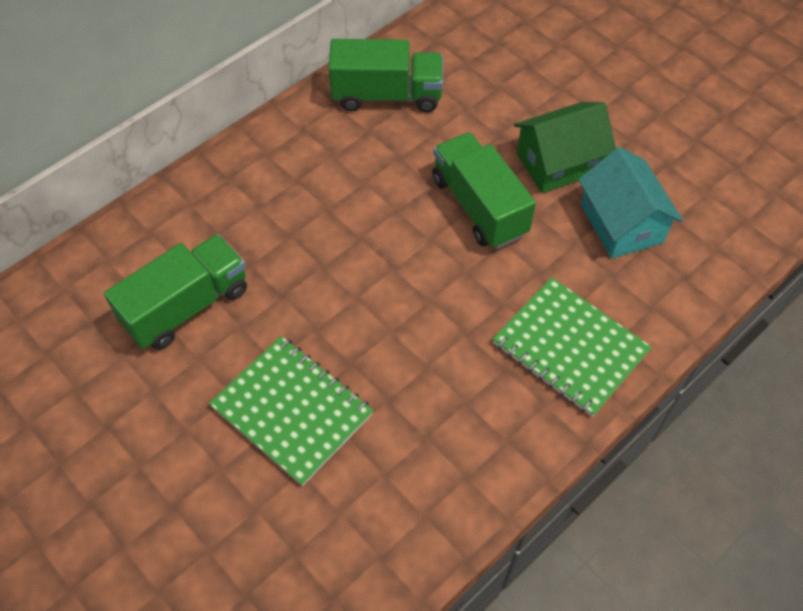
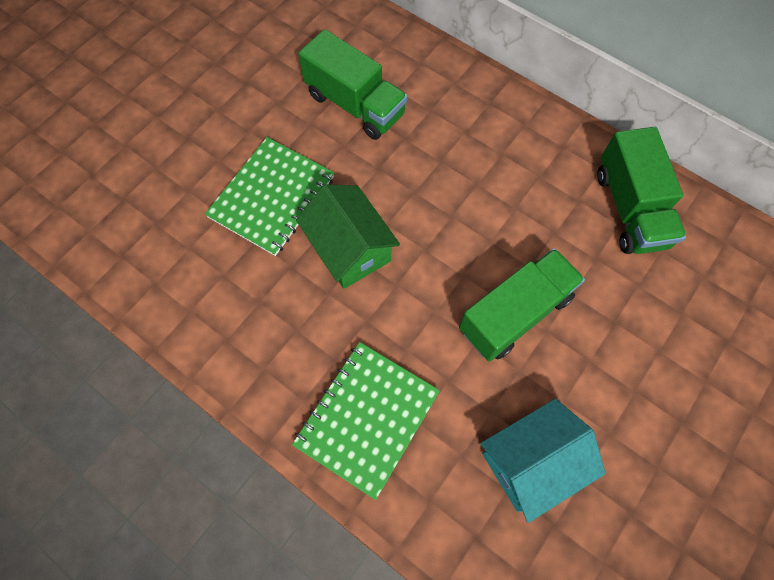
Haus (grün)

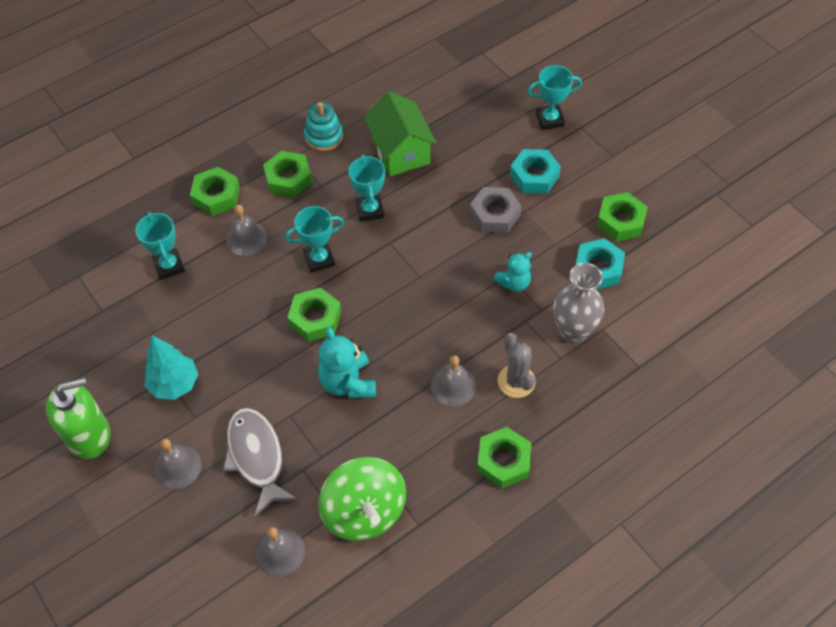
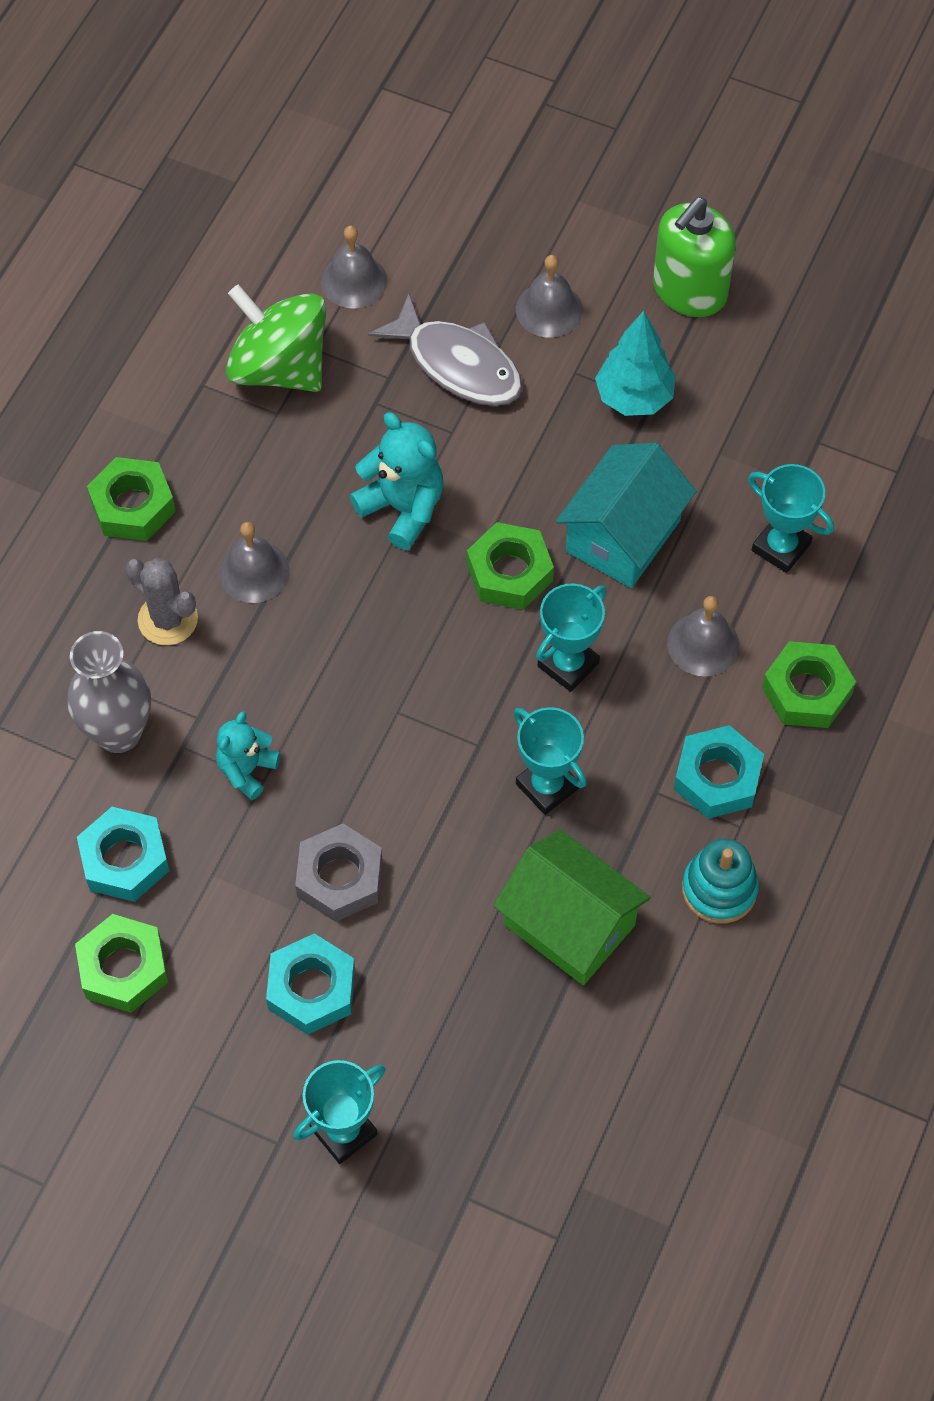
Sechskantmutter (türkis) (no. 3 from left)
Haus (türkis)

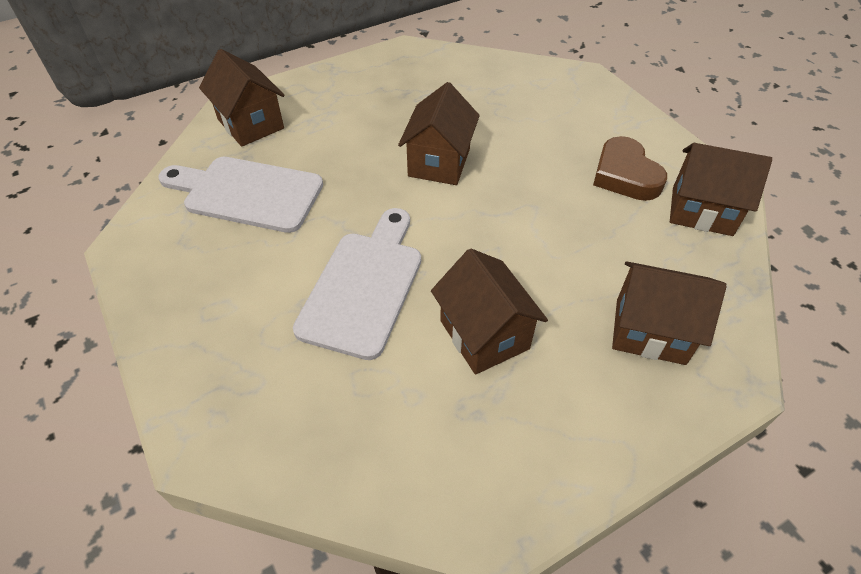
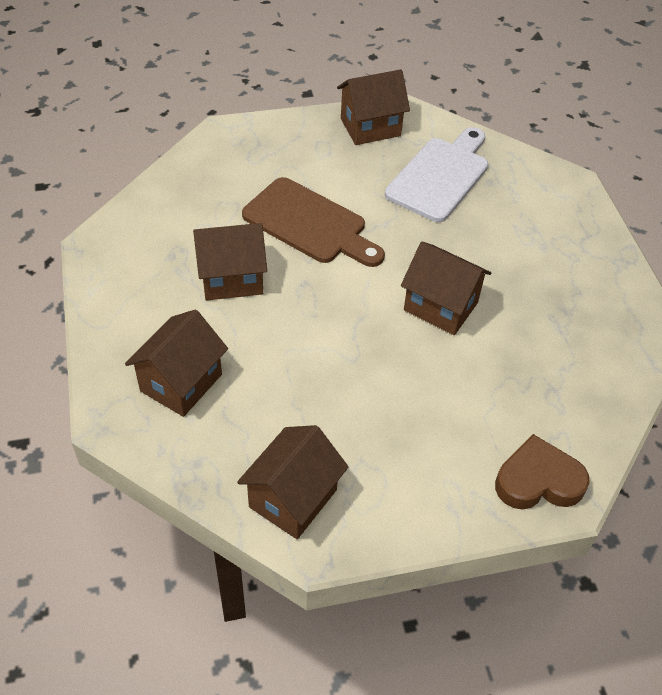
Haus (braun) (no. 4 from left)
Schneidebrett (braun)
Herz (braun)

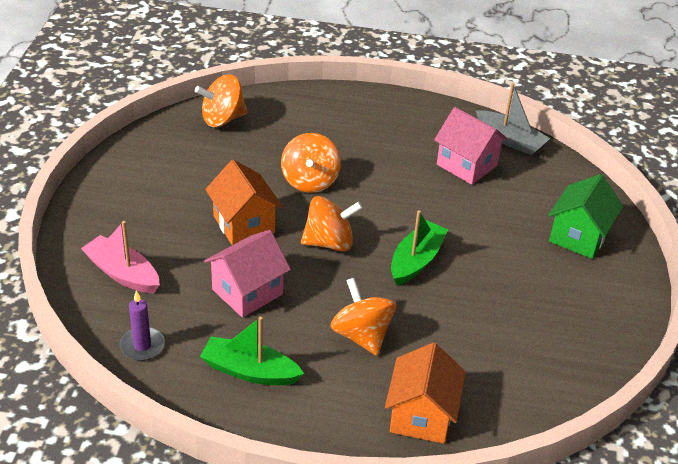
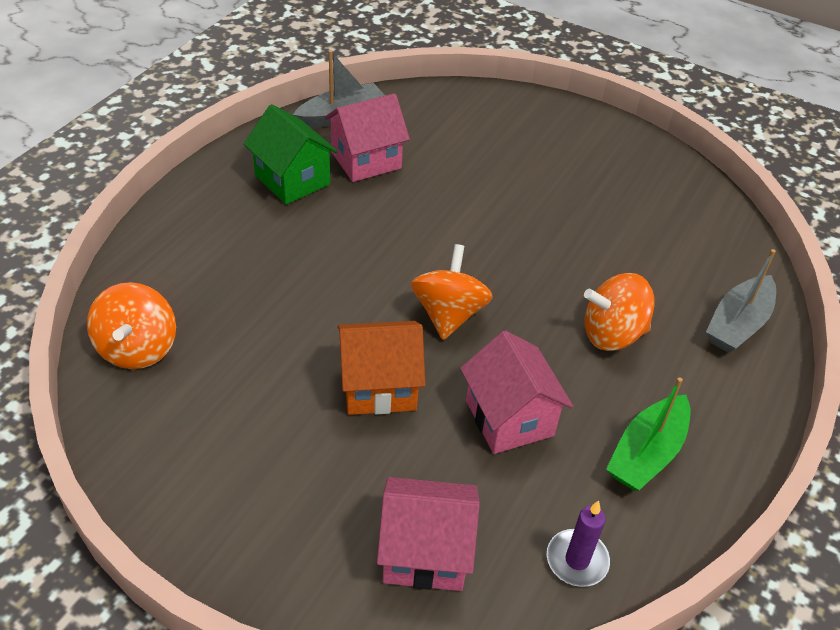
Haus (rosa) (no. 2 from left)
Kreisel (orange) (no. 2 from left in the first image)
Boot (grau) (no. 2 from left)
Boot (grün) (no. 2 from left in the first image)
Haus (grün)

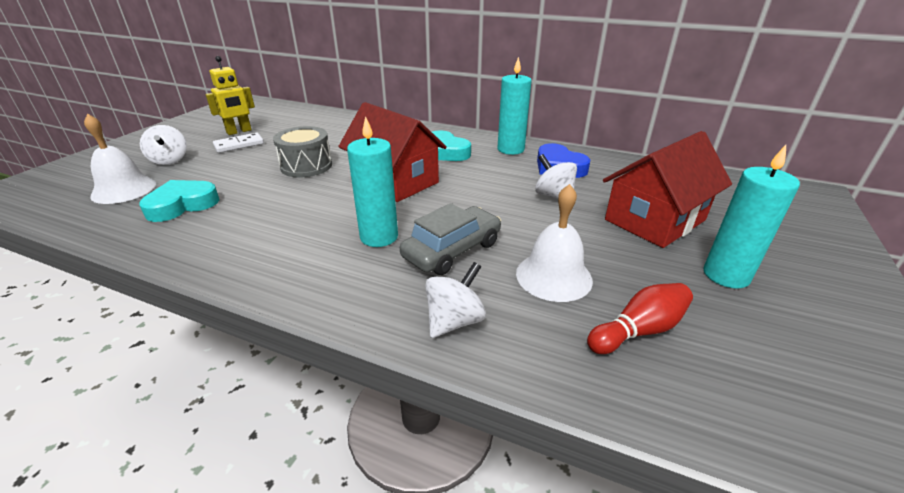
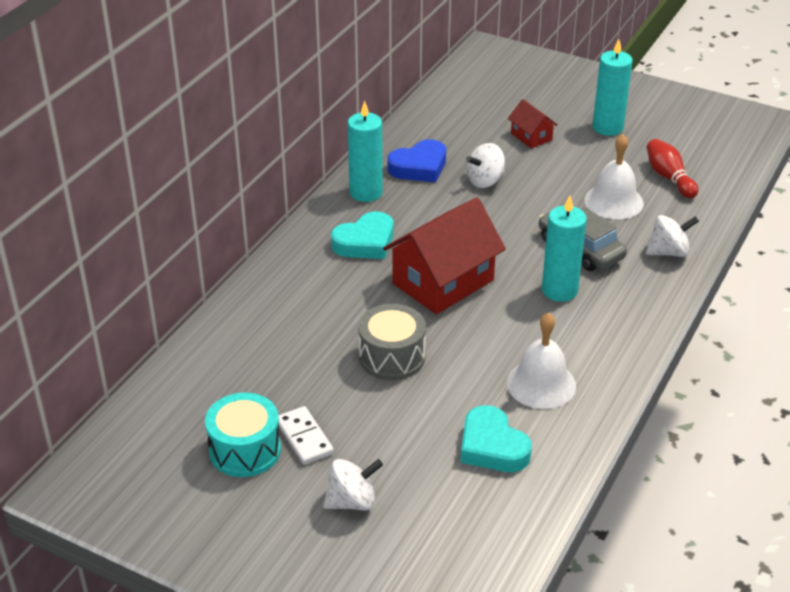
Glocke (weiß) (no. 1 from left)
Trommel (türkis)
Kreisel (weiß) (no. 3 from left)
Haus (rot) (no. 2 from left)

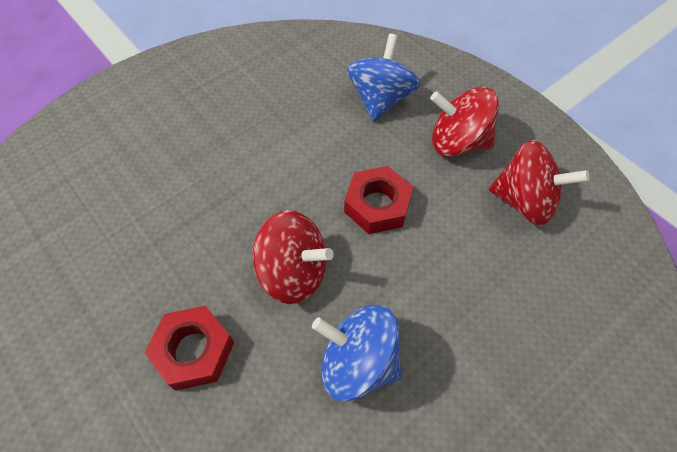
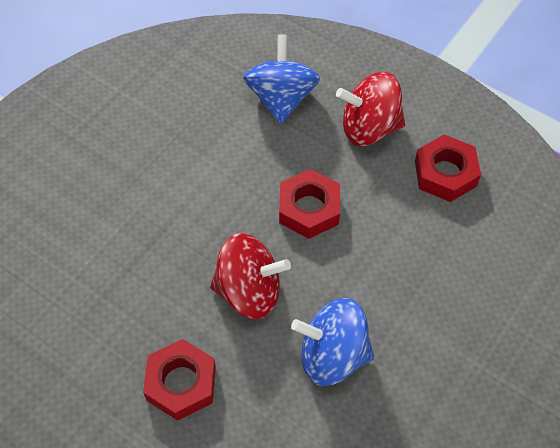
Sechskantmutter (rot) (no. 3 from left)

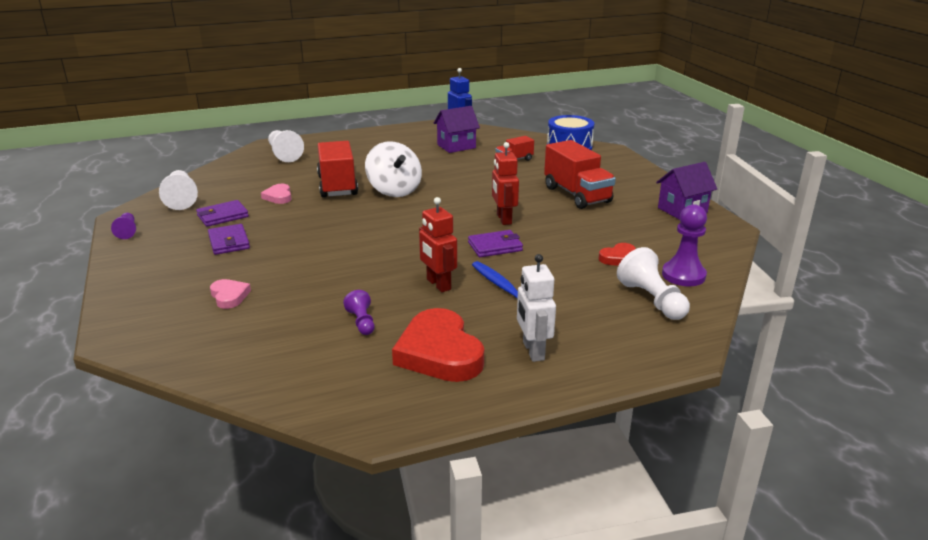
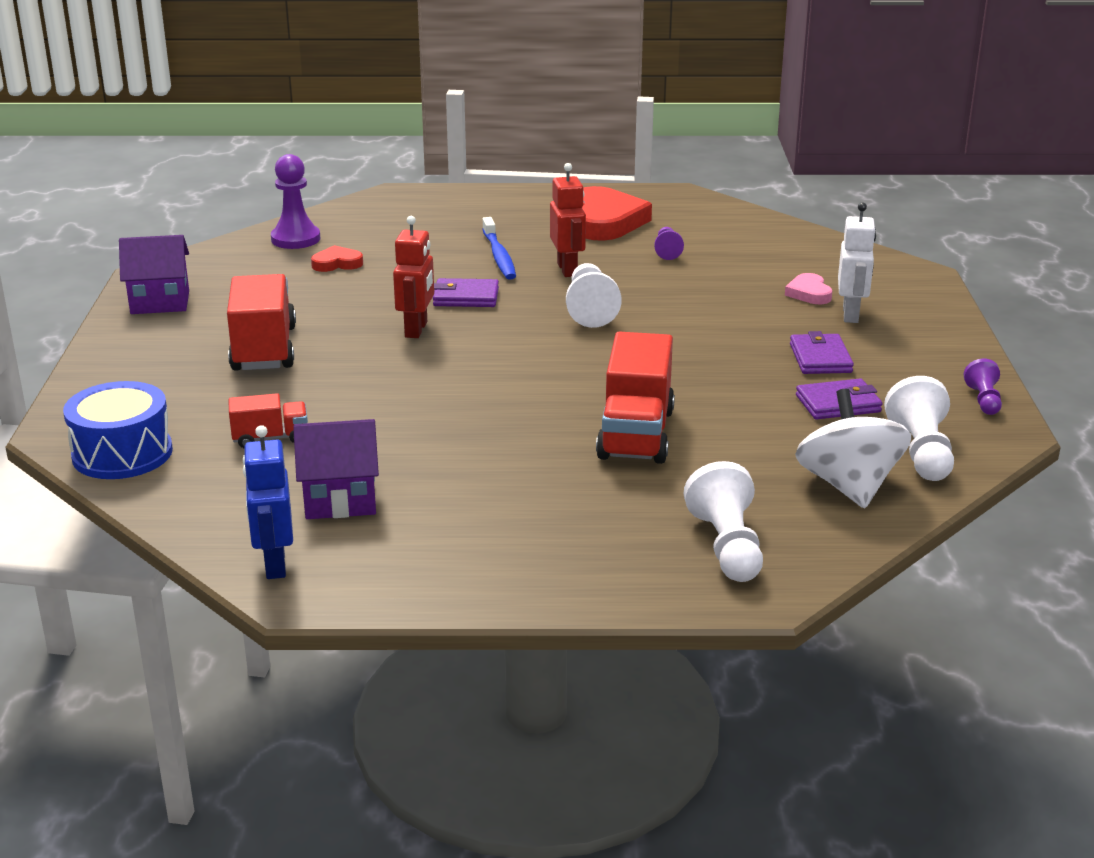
Herz (rosa) (no. 2 from left in the first image)
Kreisel (weiß)
Roboter (weiß)
Bauer (weiß) (no. 1 from left)

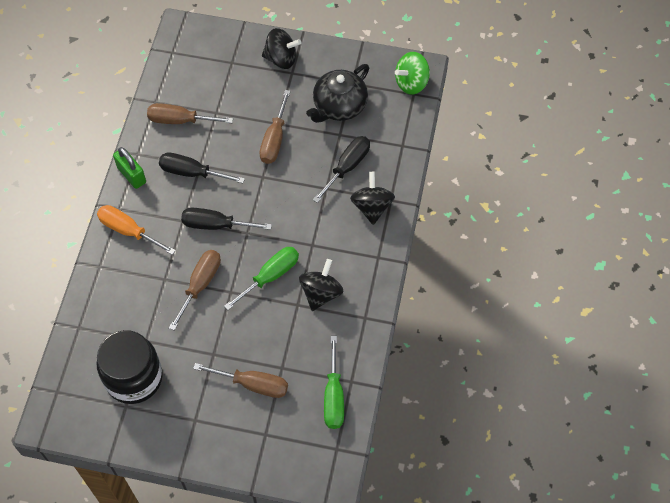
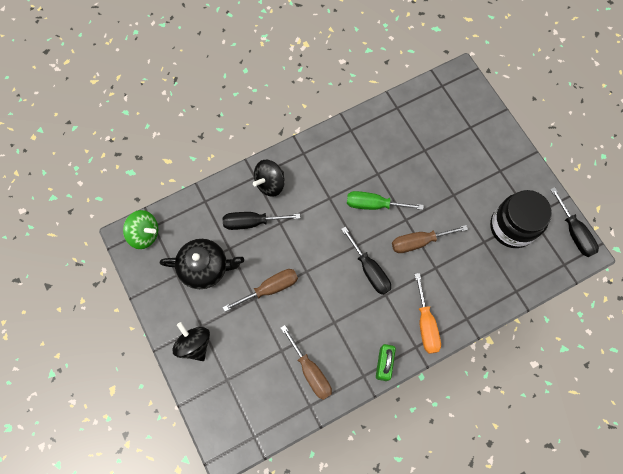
Schraubenzieher (schwarz) (no. 3 from left)
Schraubenzieher (braun) (no. 3 from left in the first image)
Kreisel (schwarz) (no. 2 from left in the first image)
Schraubenzieher (grün) (no. 2 from left in the first image)

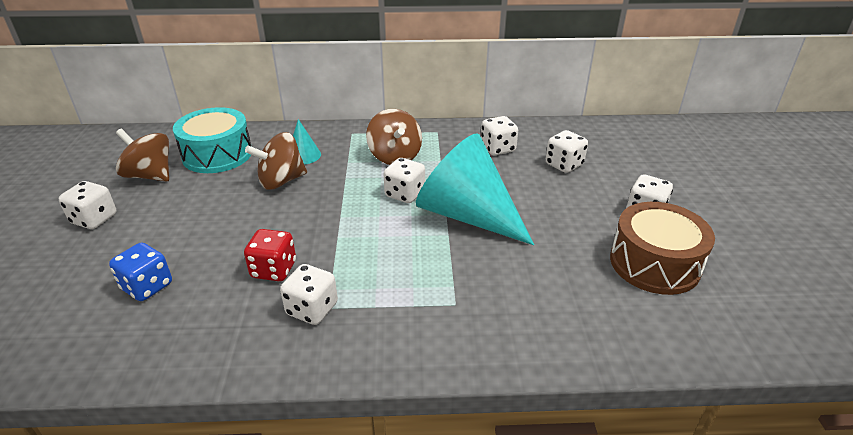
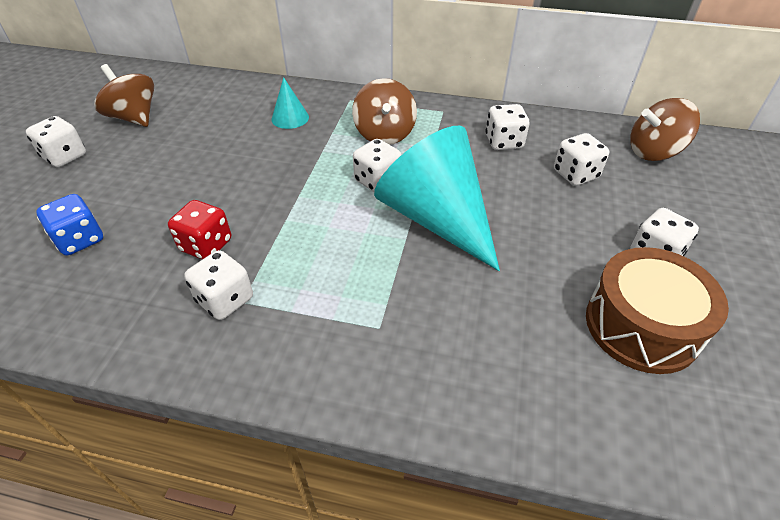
Trommel (türkis)
Kreisel (braun) (no. 3 from left)

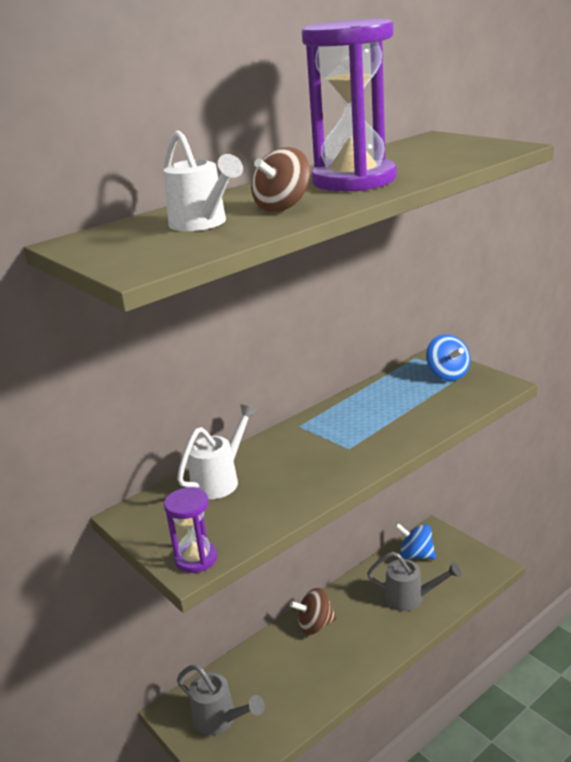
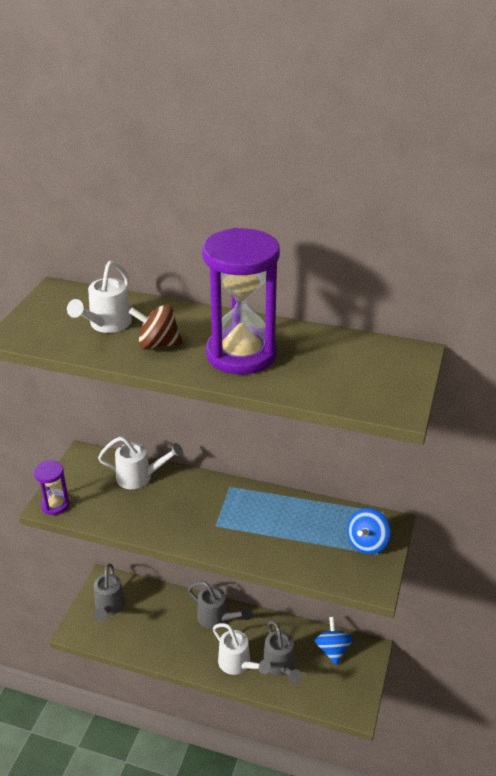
Gießkanne (grau) (no. 2 from left)
Gießkanne (weiß) (no. 3 from left)

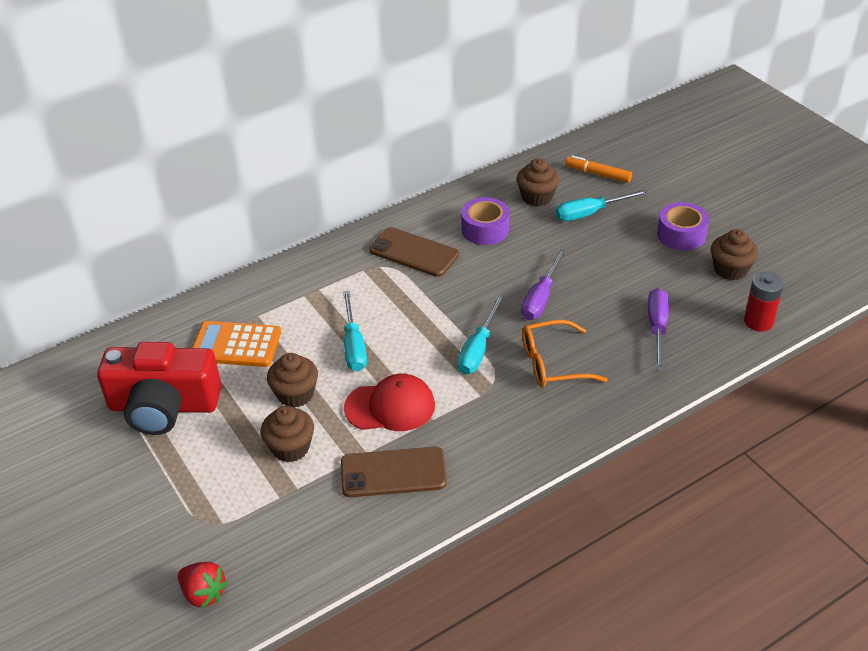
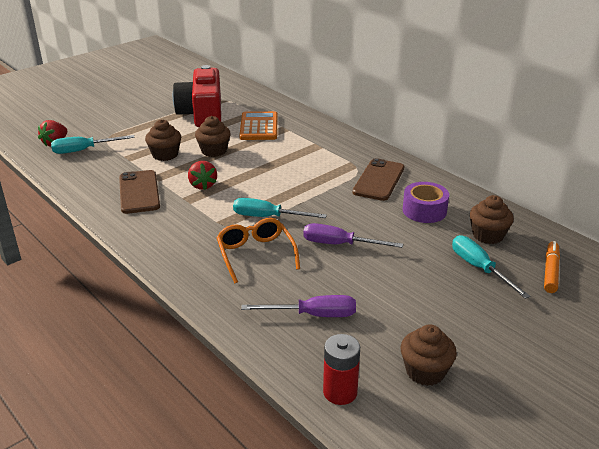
Schraubenzieher (türkis) (no. 1 from left)
Erdbeere (rot) (no. 2 from left)
Klebeband (lila) (no. 2 from left in the first image)

